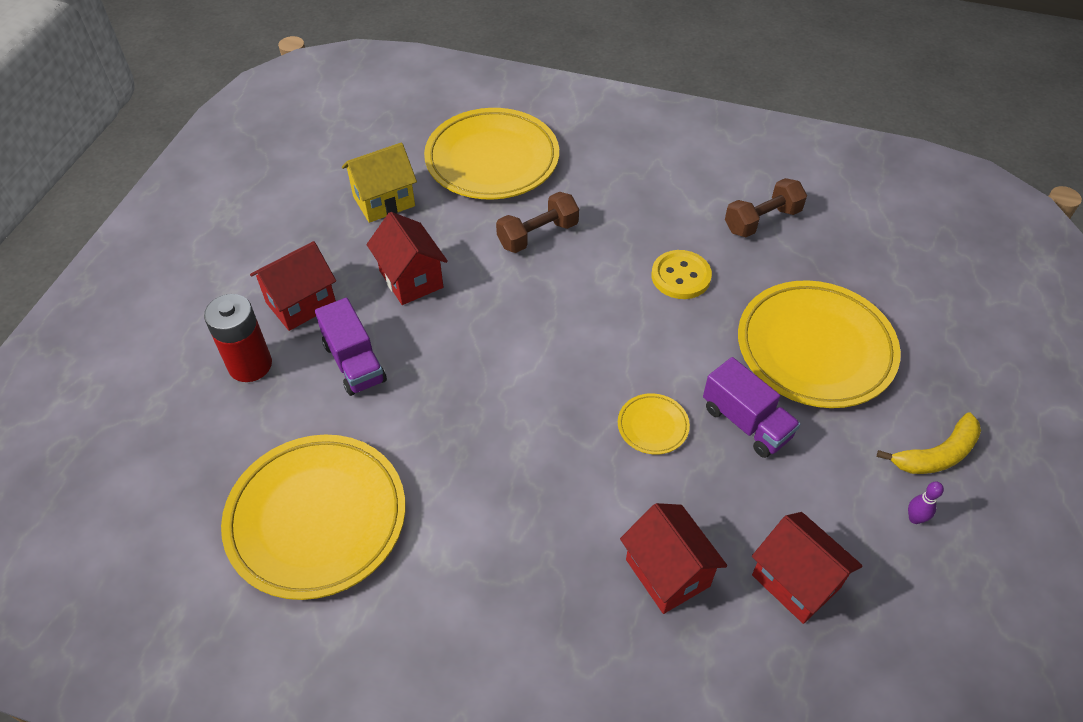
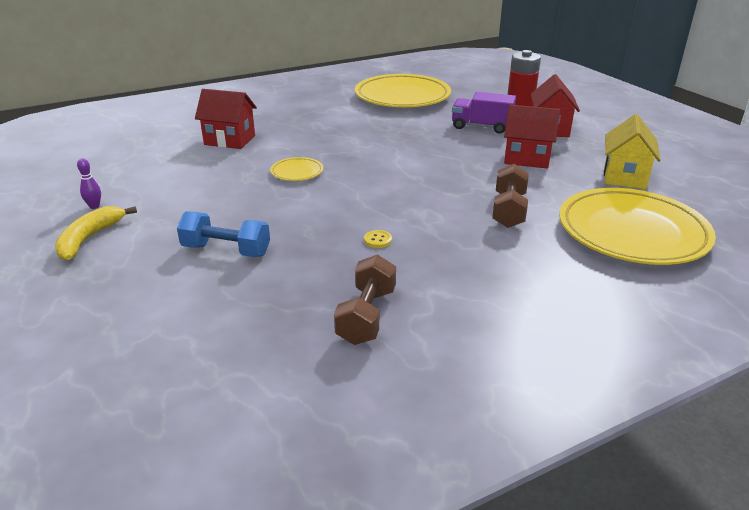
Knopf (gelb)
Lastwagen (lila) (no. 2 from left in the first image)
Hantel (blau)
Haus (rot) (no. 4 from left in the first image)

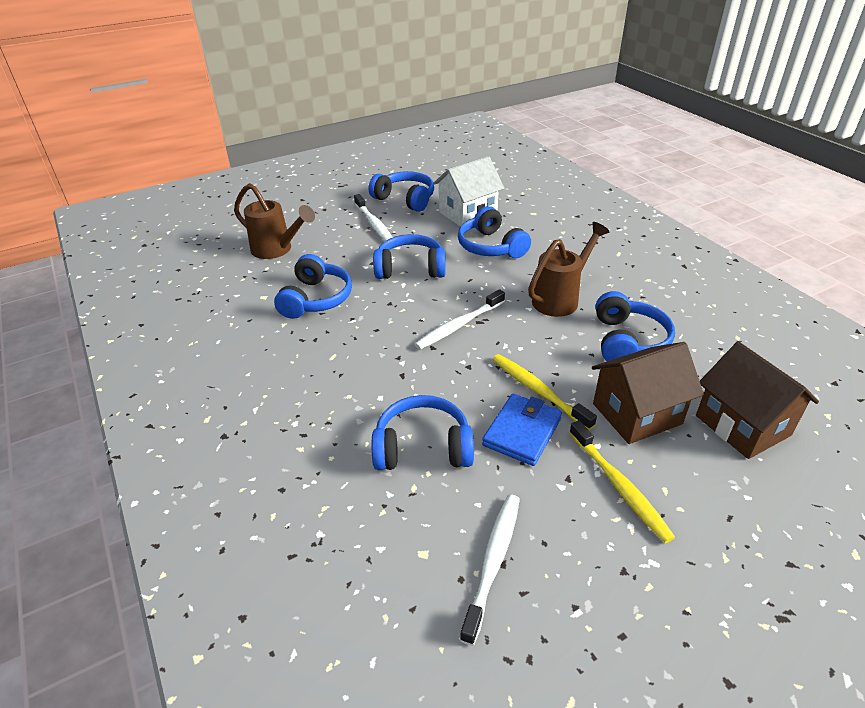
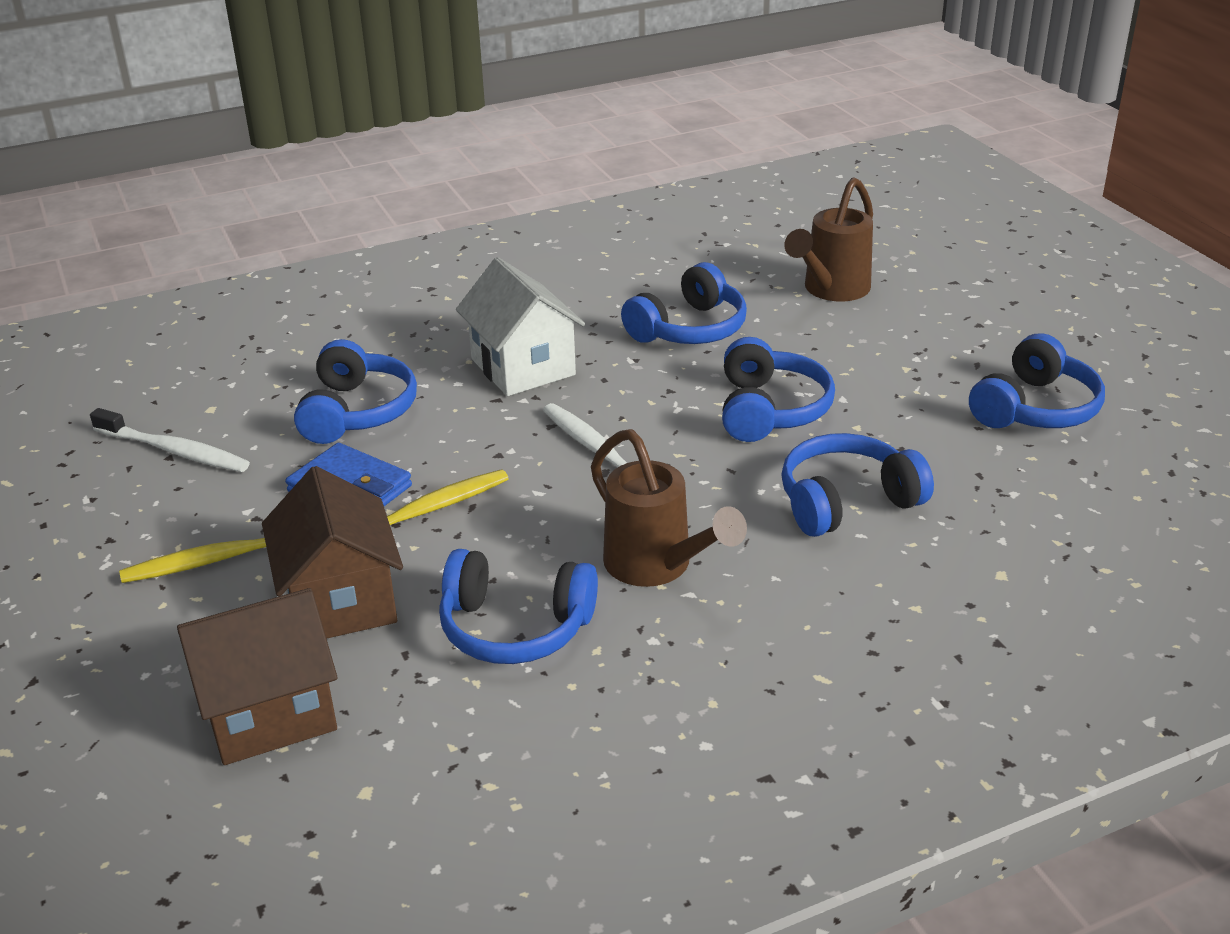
Kopfhörer (blau) (no. 3 from left)
Zahnbürste (weiß) (no. 1 from left in the first image)
Haus (weiß)

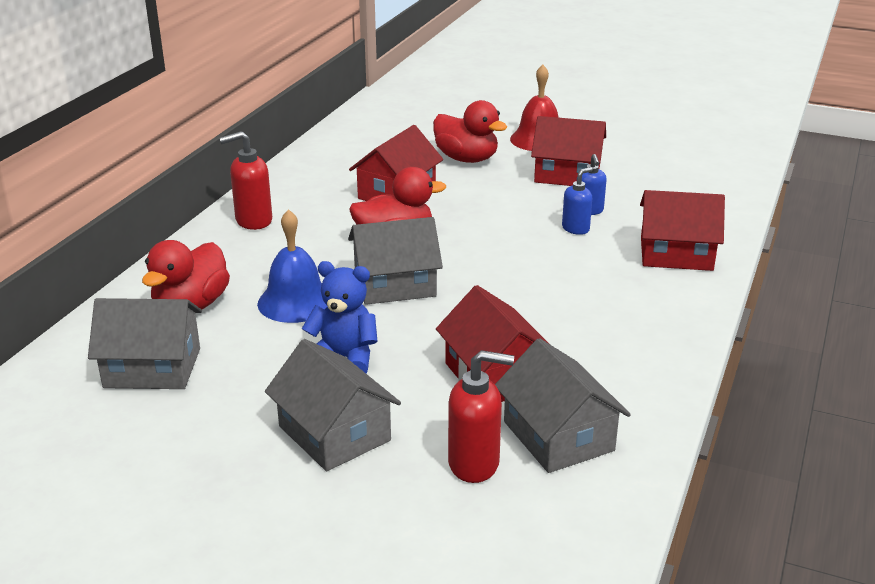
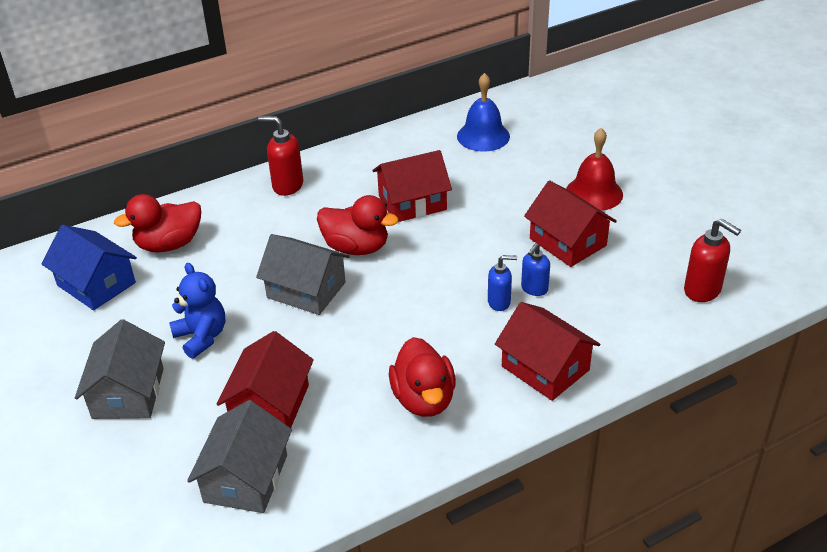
Haus (blau)
Glocke (blau)
Ente (rot) (no. 3 from left)
Seifenspender (rot) (no. 2 from left)

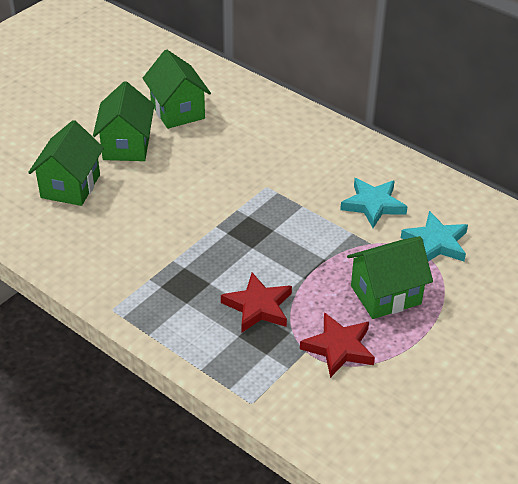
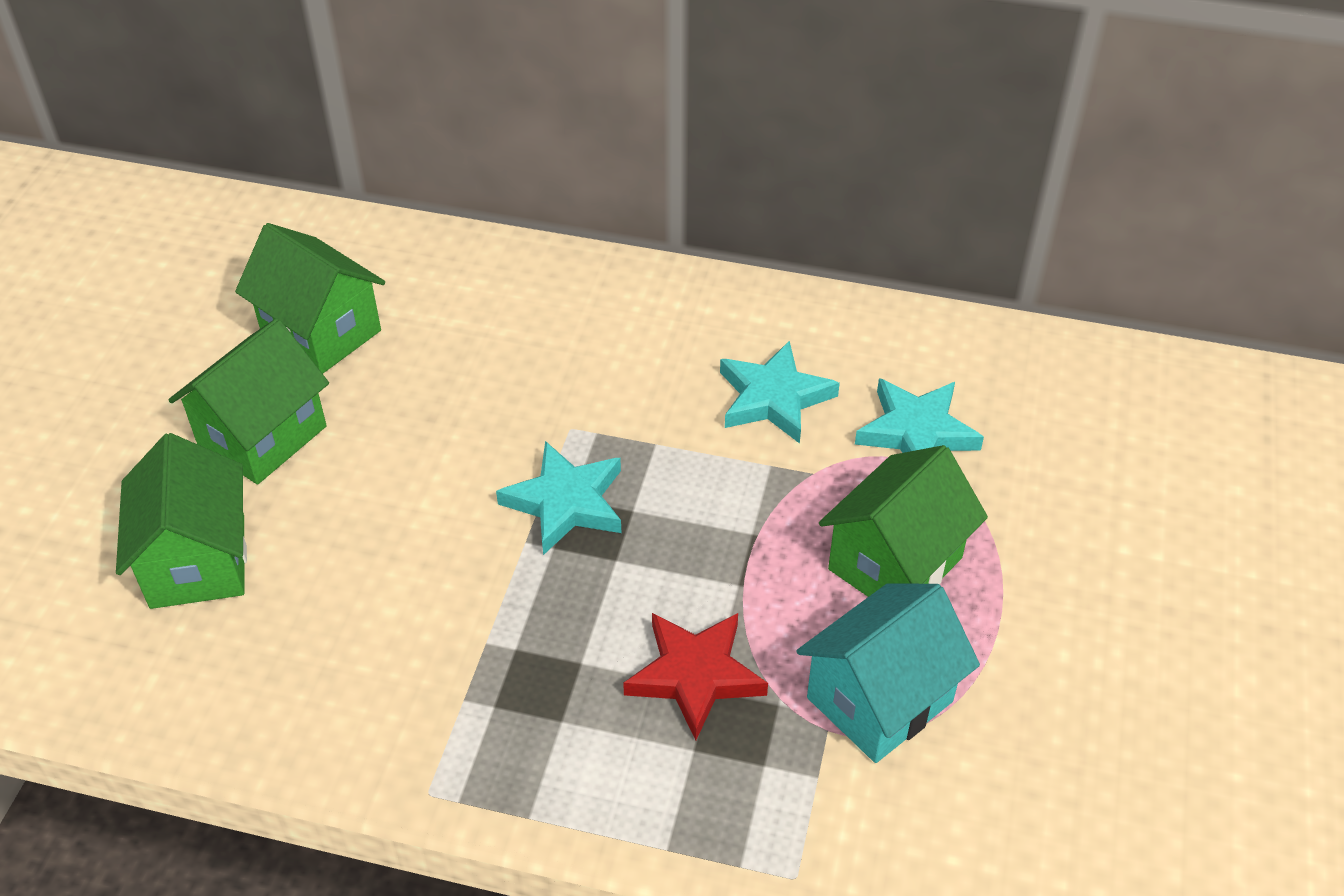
Haus (grün) (no. 2 from left)
Haus (türkis)
Stern (türkis) (no. 1 from left)

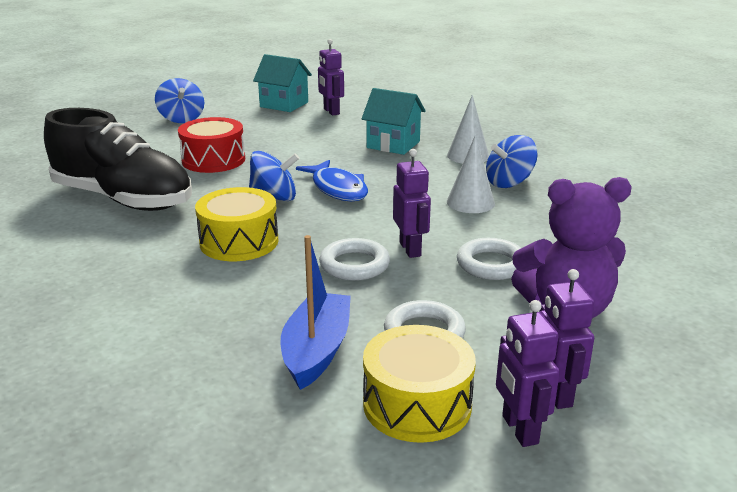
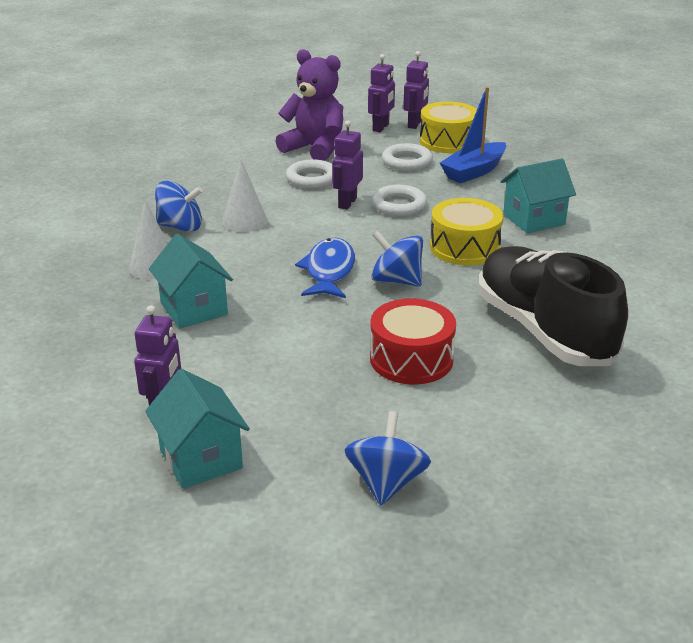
Haus (türkis) (no. 3 from left)

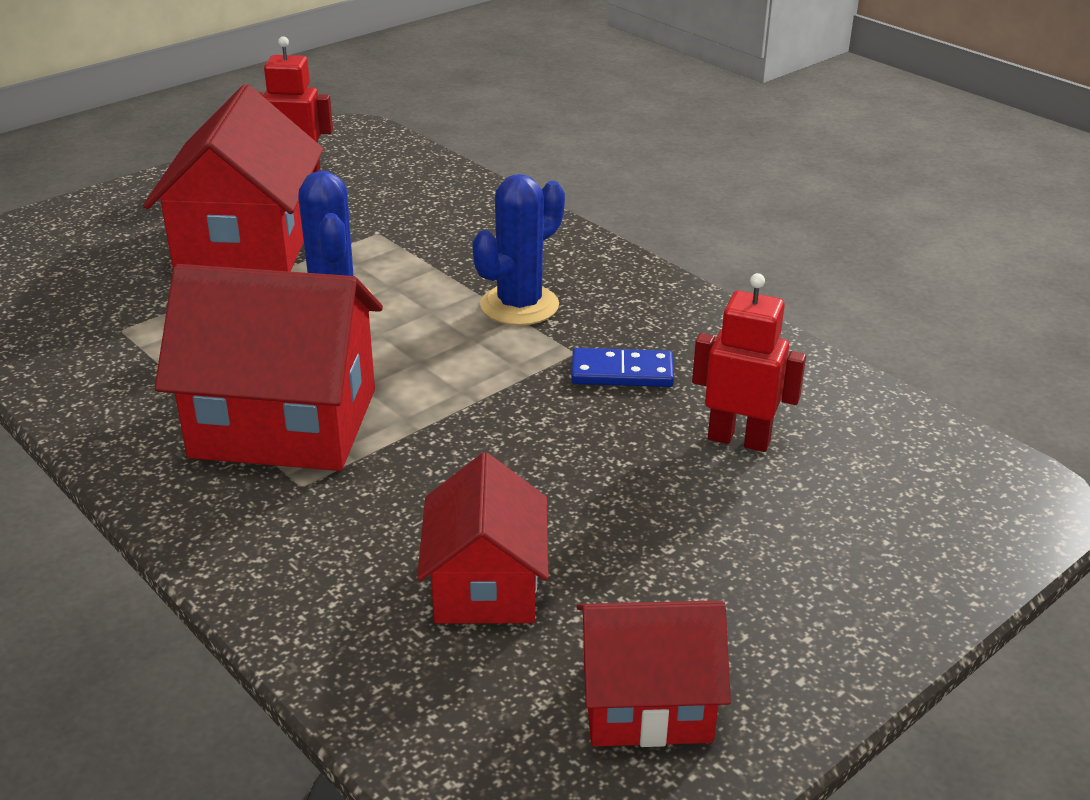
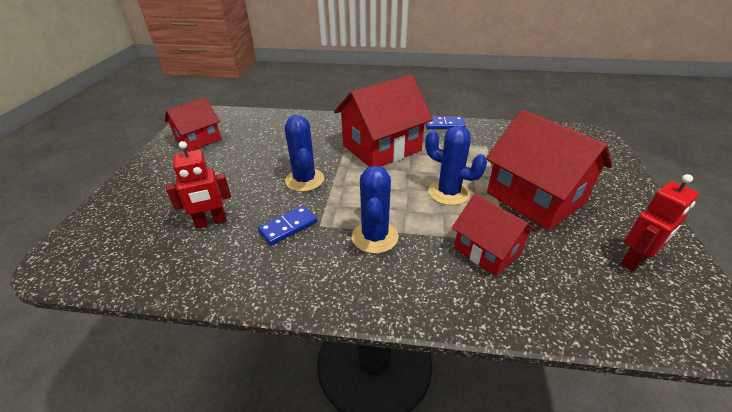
Haus (rot) (no. 3 from left)
Kaktus (blau) (no. 1 from left)
Dominostein (blau) (no. 2 from left)

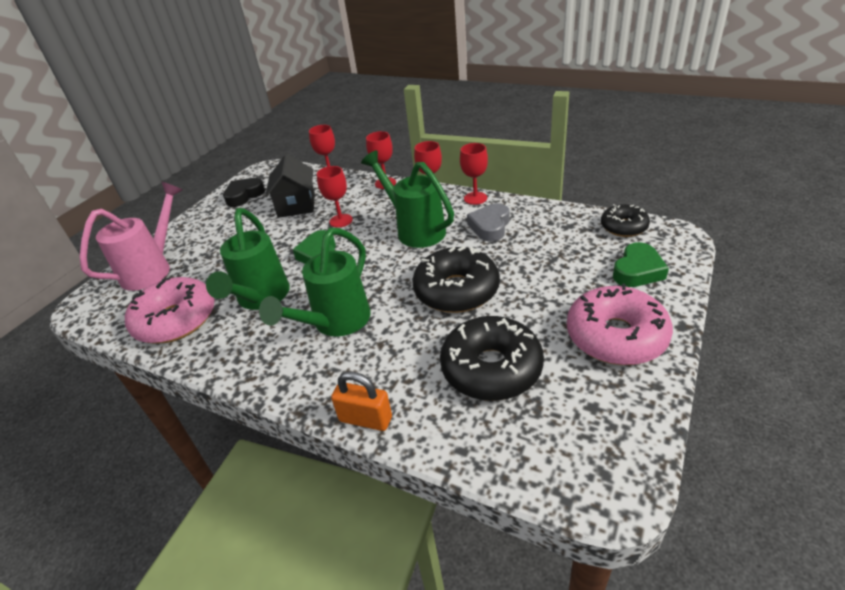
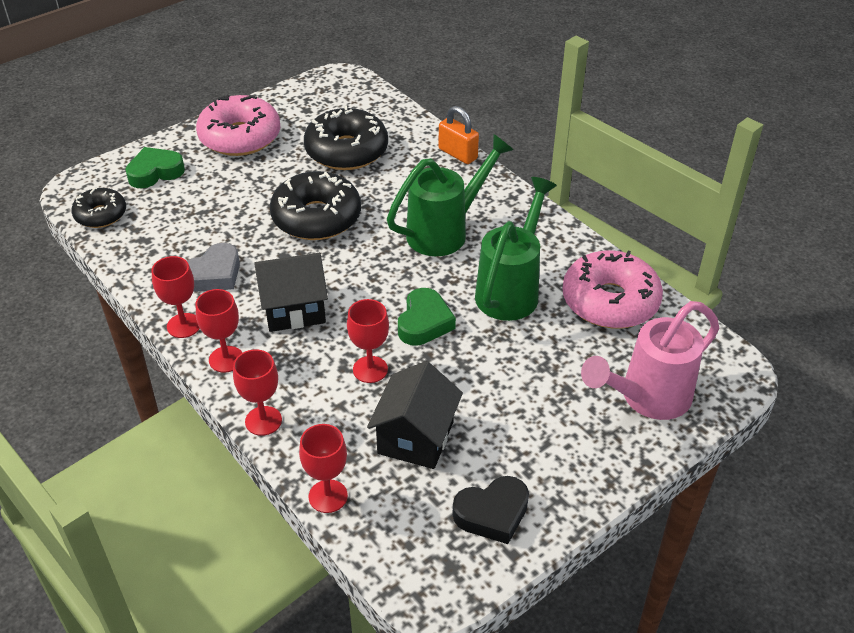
Haus (schwarz) (no. 1 from left)

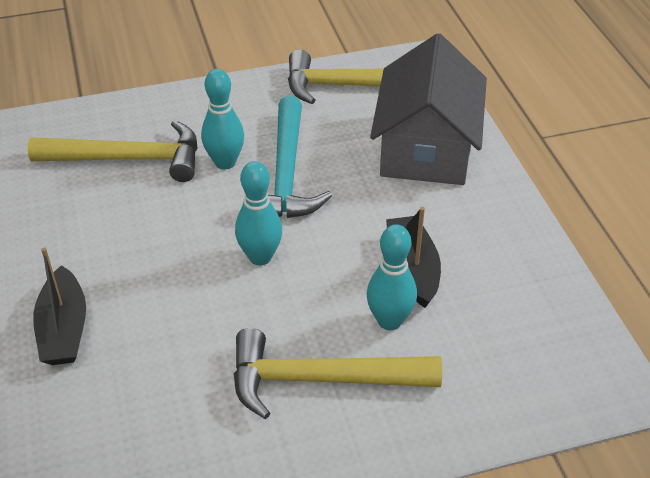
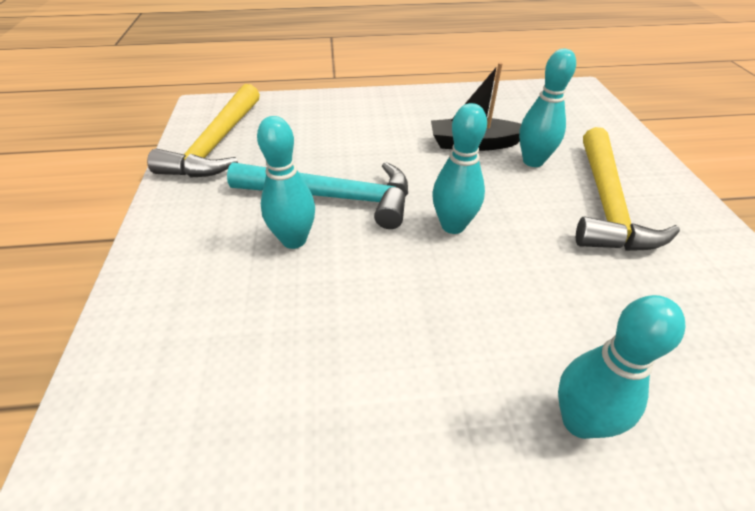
Hammer (gelb) (no. 1 from left in the first image)
Bowlingkegel (türkis) (no. 4 from left)
Haus (grau)

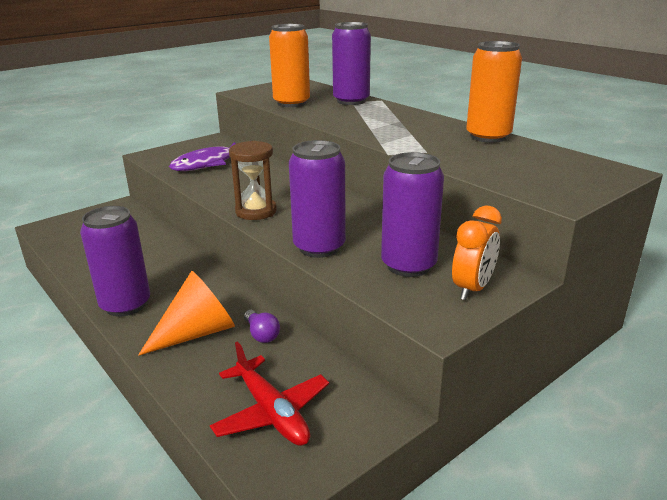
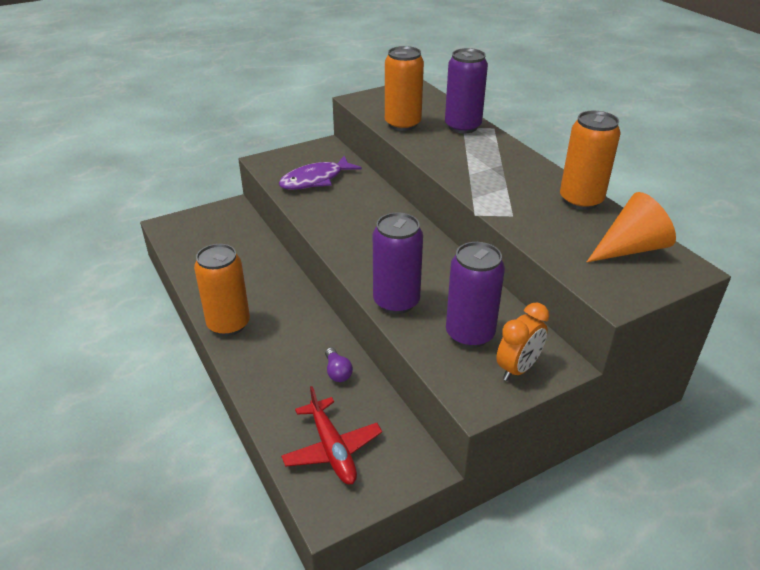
Dose (orange) (no. 1 from left)
Kegel (orange)
Sanduhr (braun)

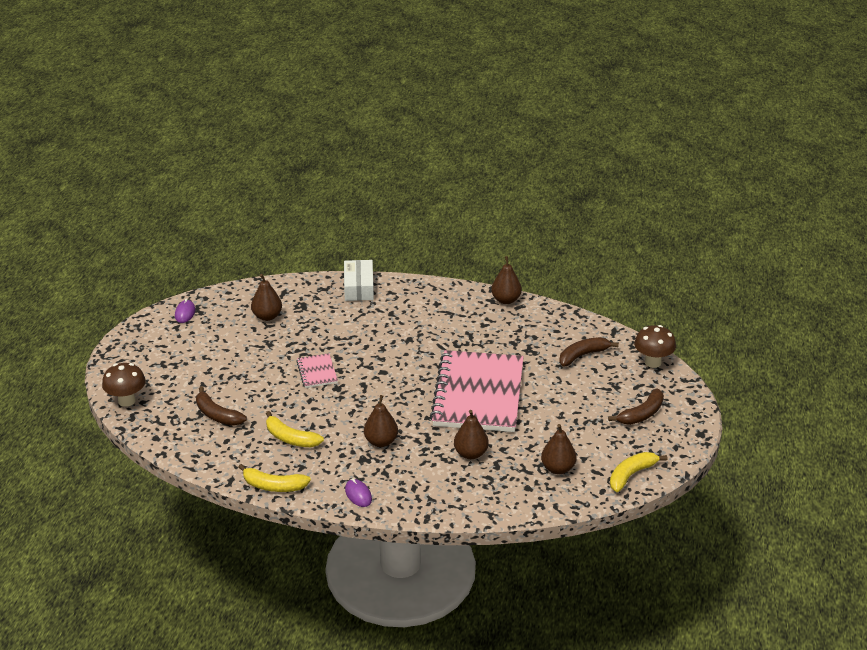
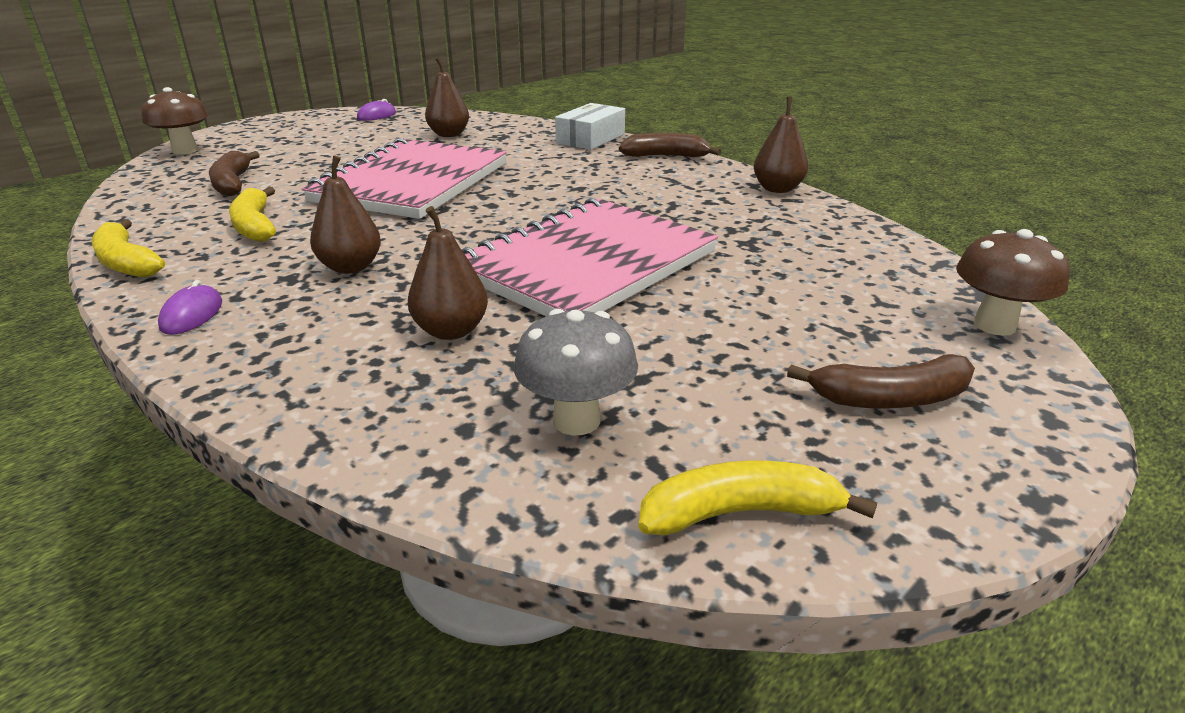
Notizbuch (rosa) (no. 1 from left)
Pilz (grau)
Banane (braun) (no. 2 from left)

